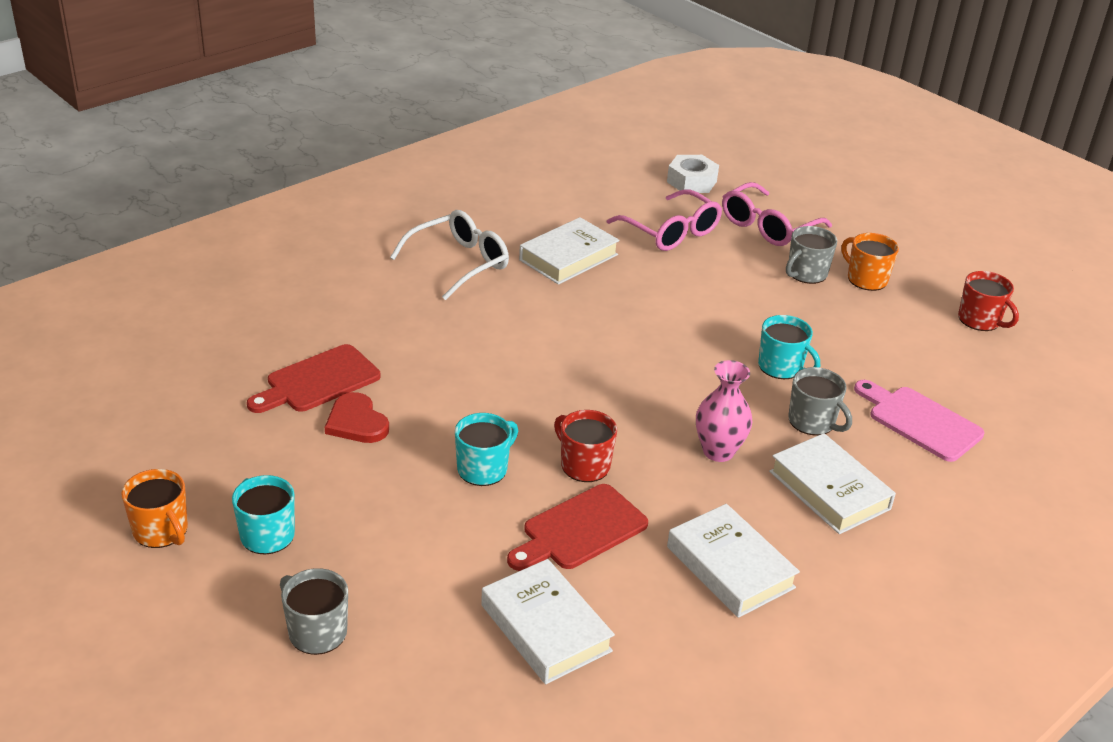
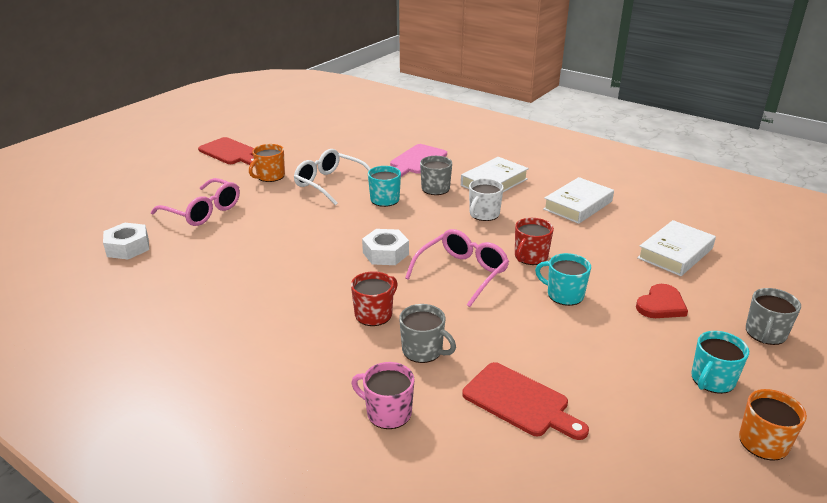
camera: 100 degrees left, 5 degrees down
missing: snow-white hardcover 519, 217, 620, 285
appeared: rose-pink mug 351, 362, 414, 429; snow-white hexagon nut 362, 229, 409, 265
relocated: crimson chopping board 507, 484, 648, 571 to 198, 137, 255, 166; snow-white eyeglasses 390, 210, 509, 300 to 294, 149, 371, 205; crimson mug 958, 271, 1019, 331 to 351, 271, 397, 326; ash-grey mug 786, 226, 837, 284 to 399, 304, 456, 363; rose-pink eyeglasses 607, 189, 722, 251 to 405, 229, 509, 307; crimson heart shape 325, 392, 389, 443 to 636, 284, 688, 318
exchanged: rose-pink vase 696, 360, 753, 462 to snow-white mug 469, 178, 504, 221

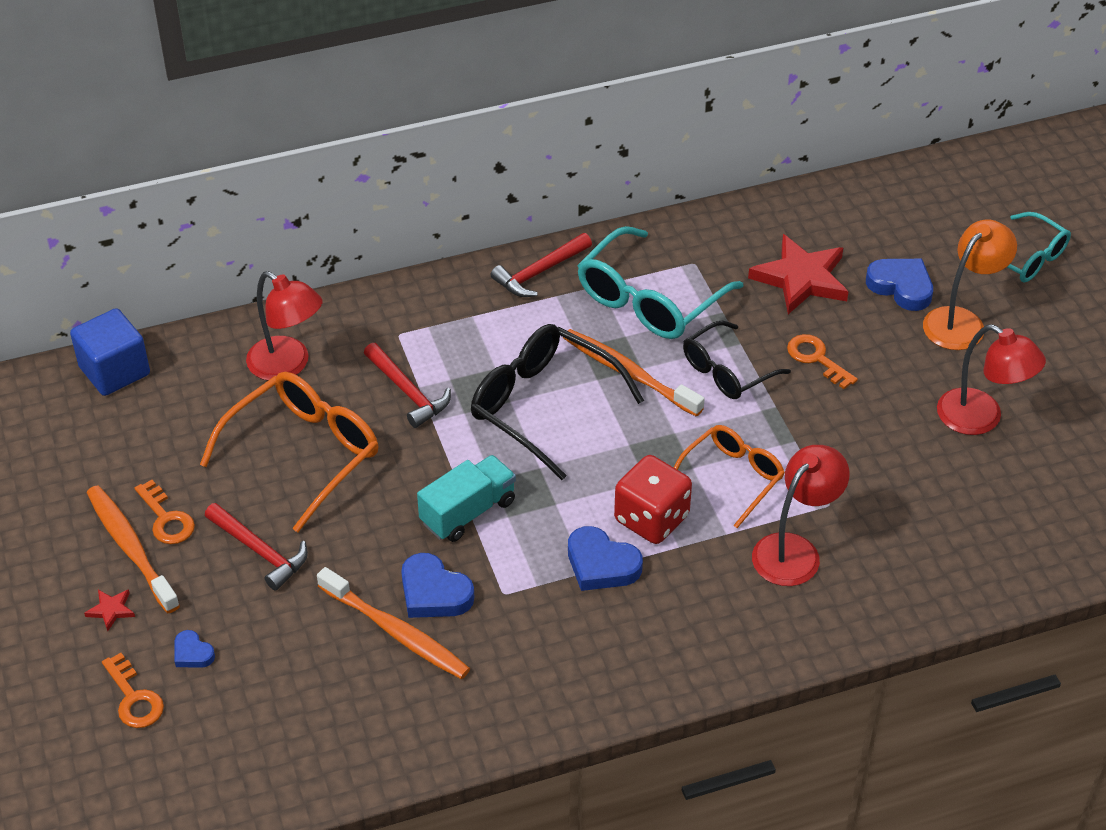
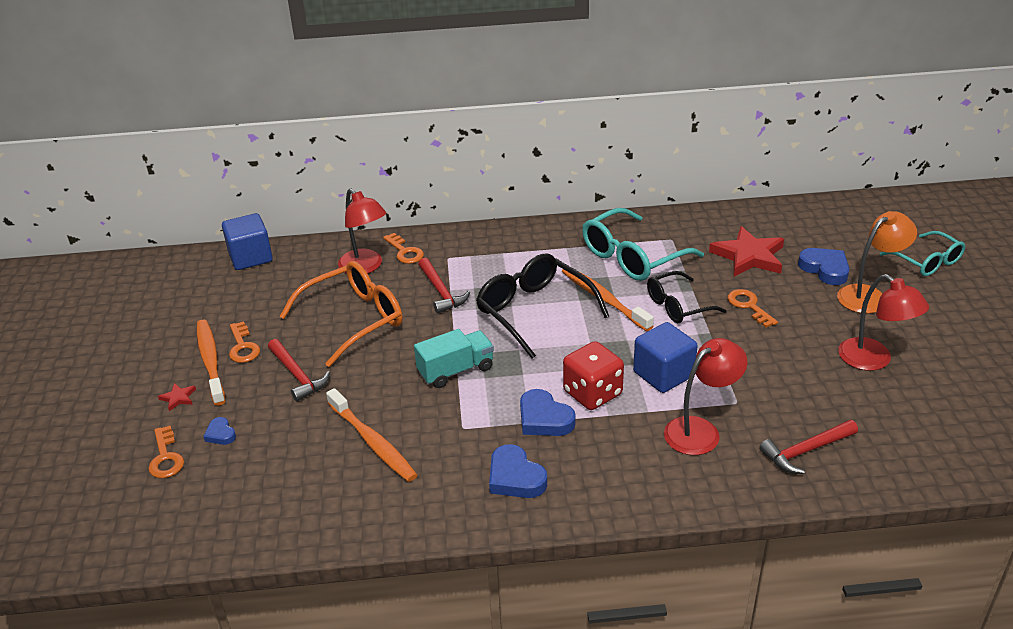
camera: 15 degrees right, 10 degrees down
appeared: orange-coloured door key 383, 233, 424, 264
relocated: royal blue heart shape 401, 553, 474, 618 to 489, 444, 547, 498; crimson hammer 491, 233, 592, 297 to 759, 420, 858, 474
exchanged: orange-coloured eyeglasses 674, 425, 785, 528 to royal blue block 633, 322, 698, 393

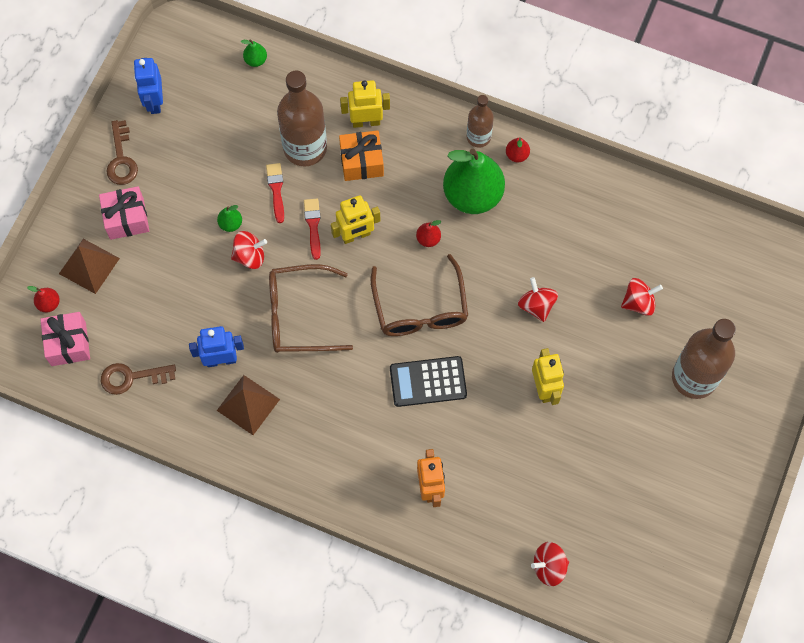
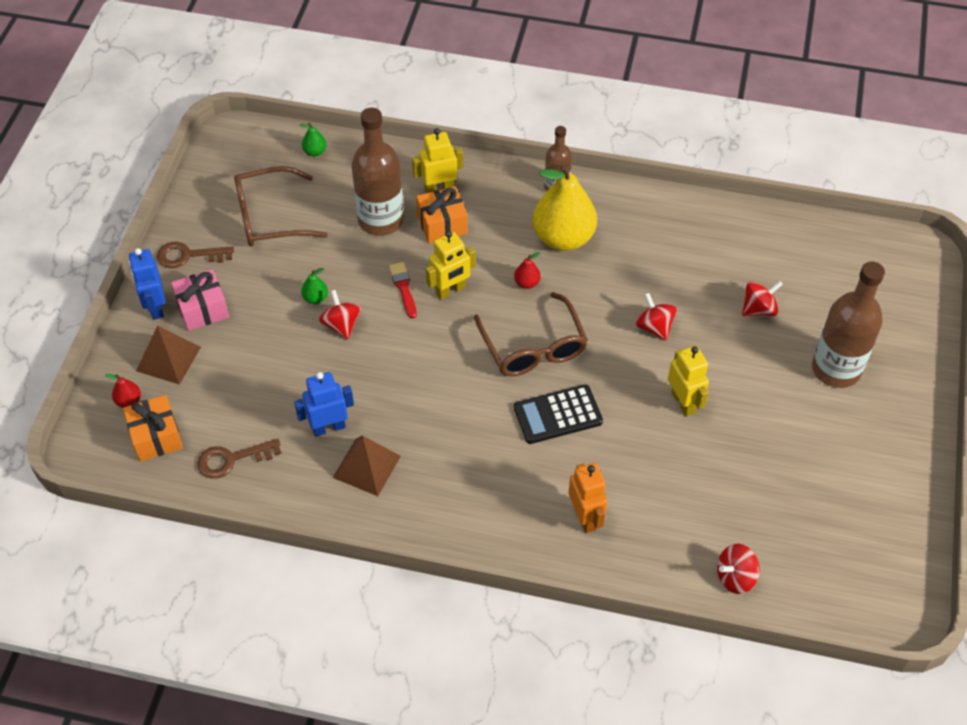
camera: 10 degrees left, 15 degrees down
missing: crimson paintbrush 266, 163, 284, 223; crimson pear fruit 506, 137, 530, 162
relocated: royal blue robot 134, 58, 163, 114 to 129, 248, 166, 320; russet eyeglasses 269, 264, 353, 353 to 234, 166, 328, 247
colour: rose-pink gift 40, 312, 90, 366 to orange-coloured gift 123, 395, 183, 462; leaf-green pear fruit 443, 148, 505, 214 to golden pear fruit 532, 165, 597, 251
spun: russet door key 107, 120, 138, 185 = 157, 242, 234, 268 105 degrees clockwise; crimson spinning top 231, 231, 267, 269 = 319, 290, 361, 340 90 degrees counterclockwise

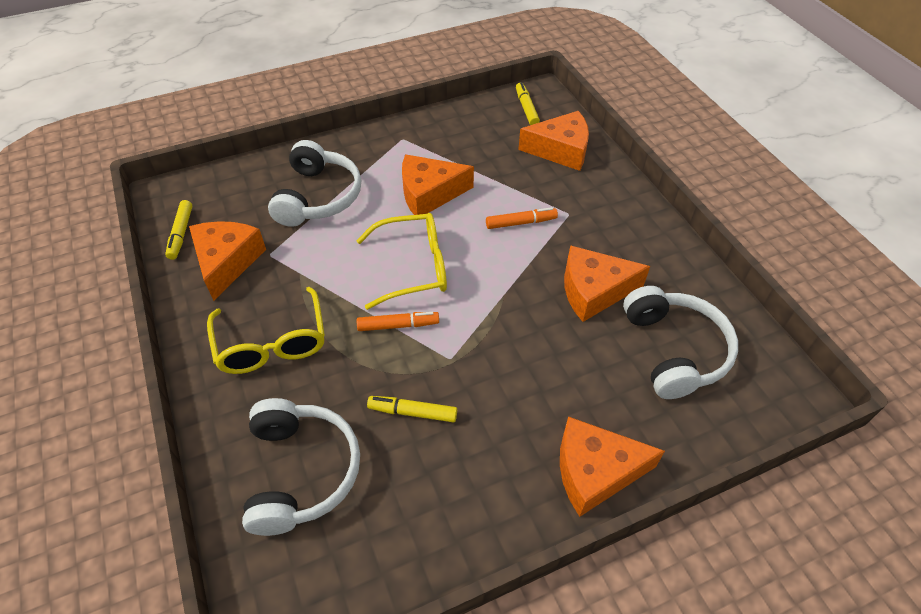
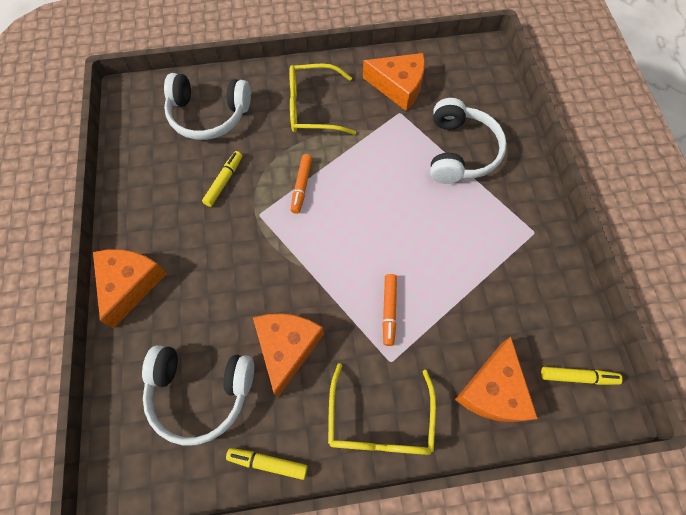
camera: 105 degrees right, 15 degrees up
missing: orange-coloured cheese 402, 154, 474, 215
relocated: golden marker 165, 200, 193, 260 to 226, 448, 308, 480; golden eyeglasses 356, 213, 447, 310 to 328, 363, 436, 455
spun: snow-white headset 268, 140, 361, 227 = 430, 98, 507, 184 105 degrees counterclockwise

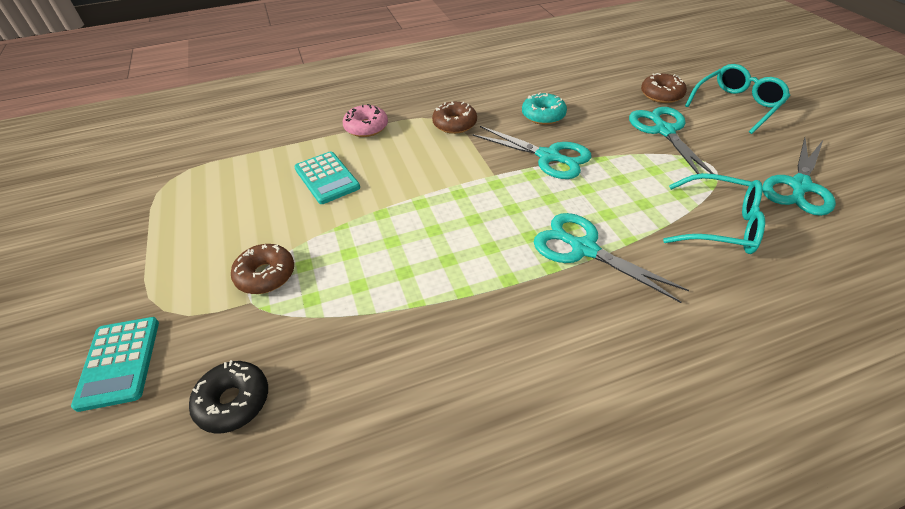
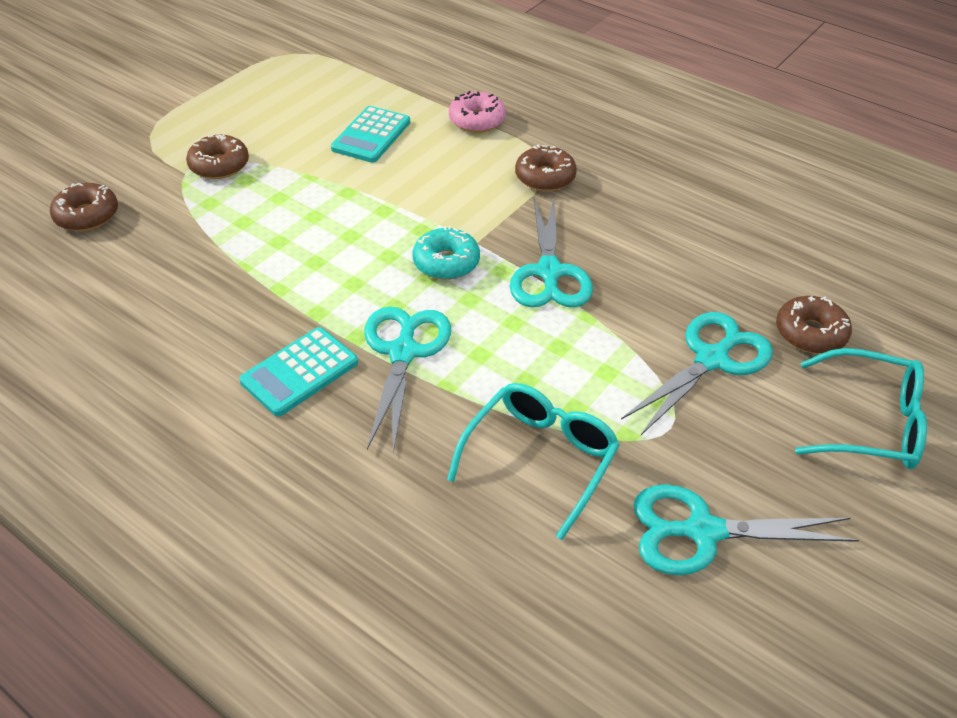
camera: 55 degrees right, 0 degrees up
relocated: aqua calculator 71, 317, 159, 412 to 239, 327, 358, 417; aqua doughnut 522, 93, 567, 125 to 412, 226, 480, 280
colour: jet-black doughnut 189, 360, 268, 434 to russet doughnut 50, 183, 118, 231
spun: aqua eyeglasses 663, 173, 765, 254 = 447, 383, 620, 540 135 degrees counterclockwise

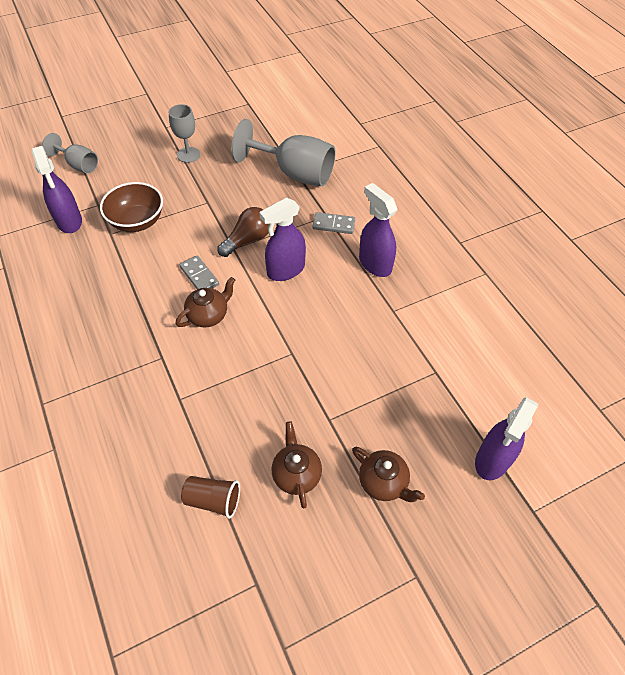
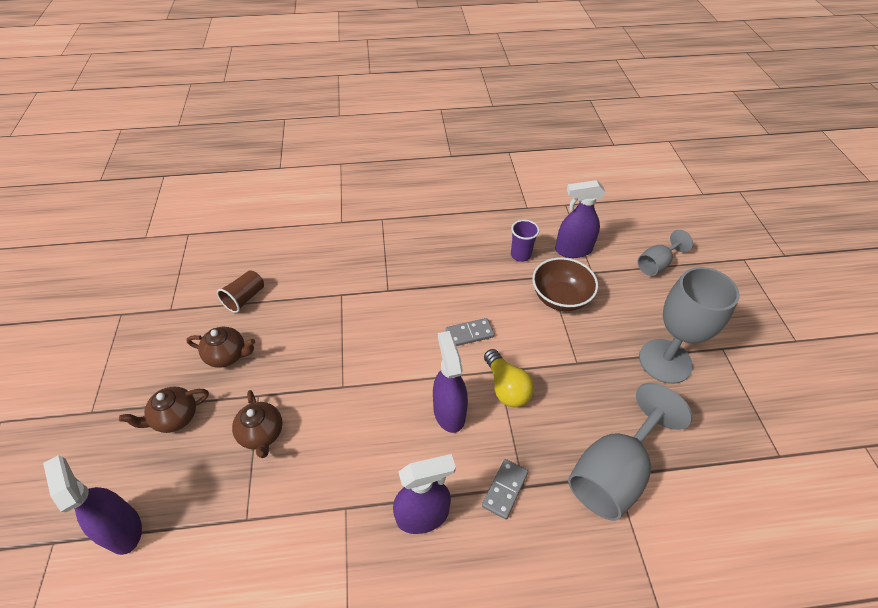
camera: 110 degrees right, 5 degrees down
appeared: royal purple cup 511, 220, 540, 262
relocated: russet china teapot 175, 277, 235, 328 to 232, 390, 283, 458
colour: russet lightbulb 217, 207, 269, 257 to golden lightbulb 484, 349, 534, 407
size: ash-grey goblet 169, 104, 200, 163 = 639, 267, 740, 384 x1.80

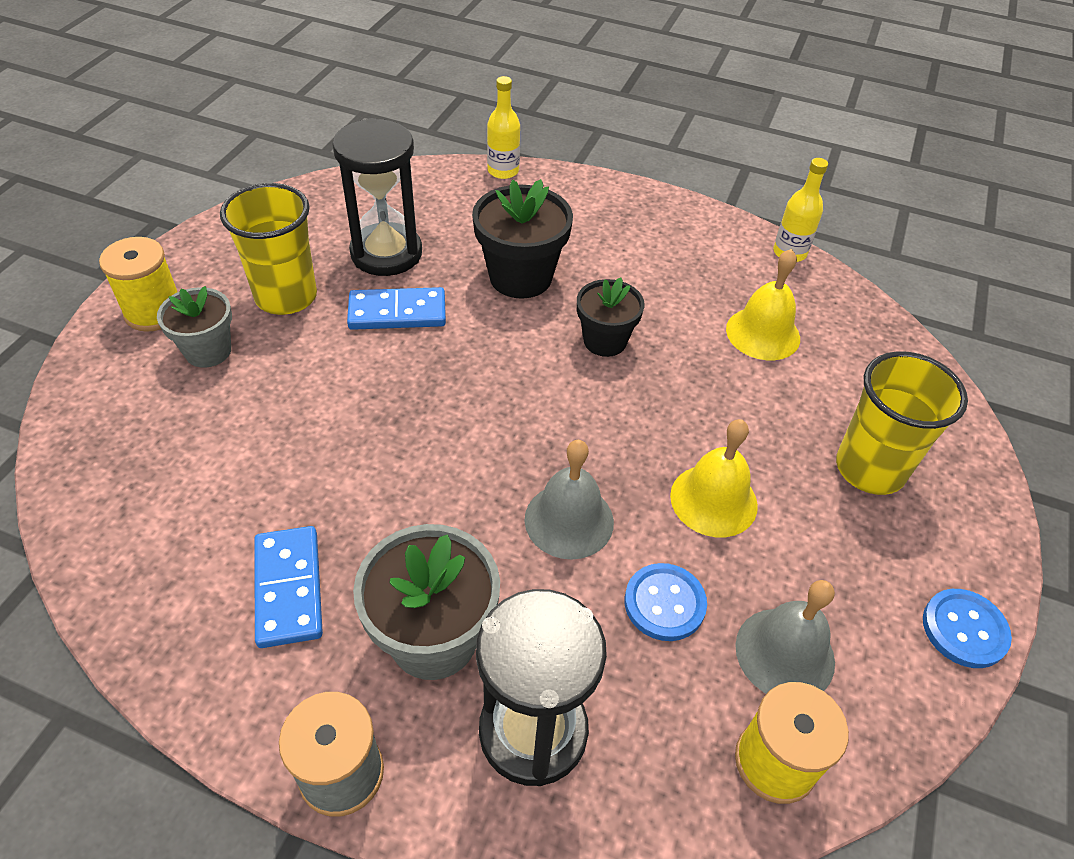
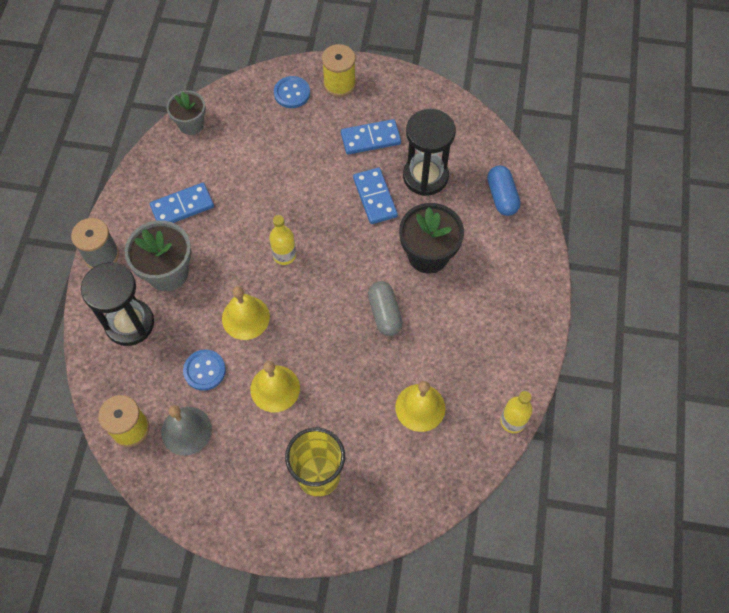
camera: 80 degrees right, 15 degrees up
appeared: royal blue pill shape 487, 165, 521, 216
relocated: ash-grey plant pot 157, 286, 232, 368 to 166, 90, 206, 135; golden flask 487, 76, 520, 179 to 269, 215, 296, 265; royal blue sewing button 923, 589, 1012, 668 to 274, 76, 310, 108
exchanged: golden cup 220, 183, 317, 315 to royal blue domino piece 341, 119, 401, 155; jet-black plant pot 577, 278, 645, 357 to ash-grey pill shape 368, 281, 403, 336
colour: ash-grey school bell 525, 440, 614, 560 to golden school bell 222, 286, 270, 340

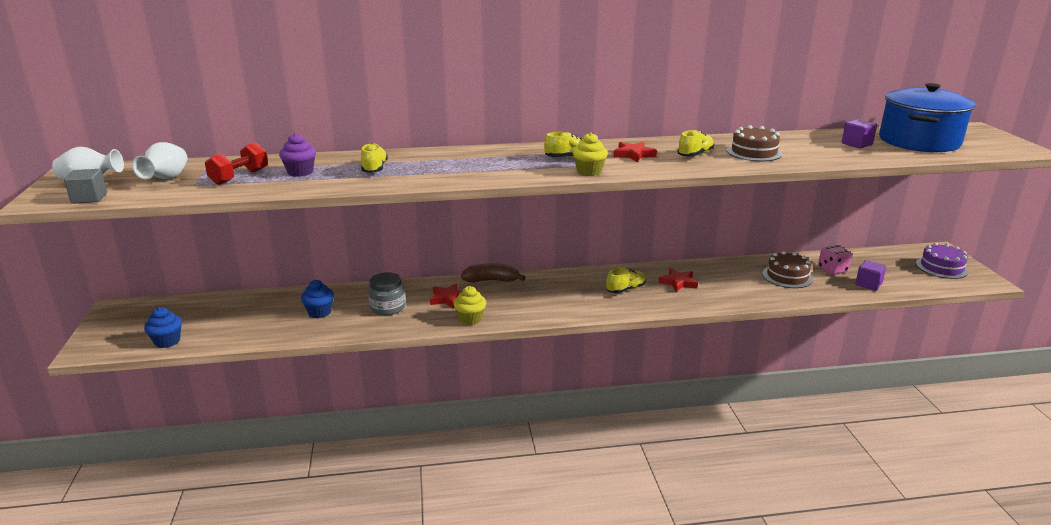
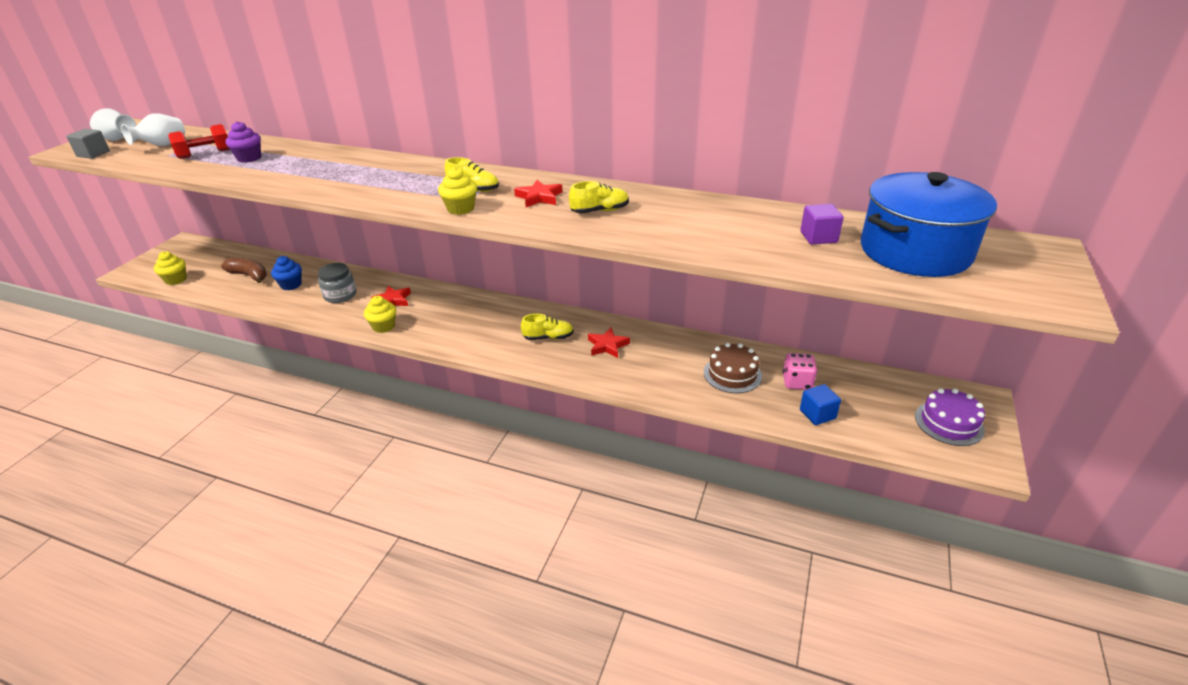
camera: 30 degrees right, 10 degrees up
missing: golden lace-up shoe 361, 143, 388, 173; russet gateau 727, 125, 782, 161
relocated: russet banana 461, 263, 526, 283 to 221, 258, 267, 283
colour: royal blue fairy cake 144, 307, 182, 348 to golden fairy cake 154, 251, 187, 285; royal purple block 855, 260, 886, 291 to royal blue block 800, 384, 841, 425

